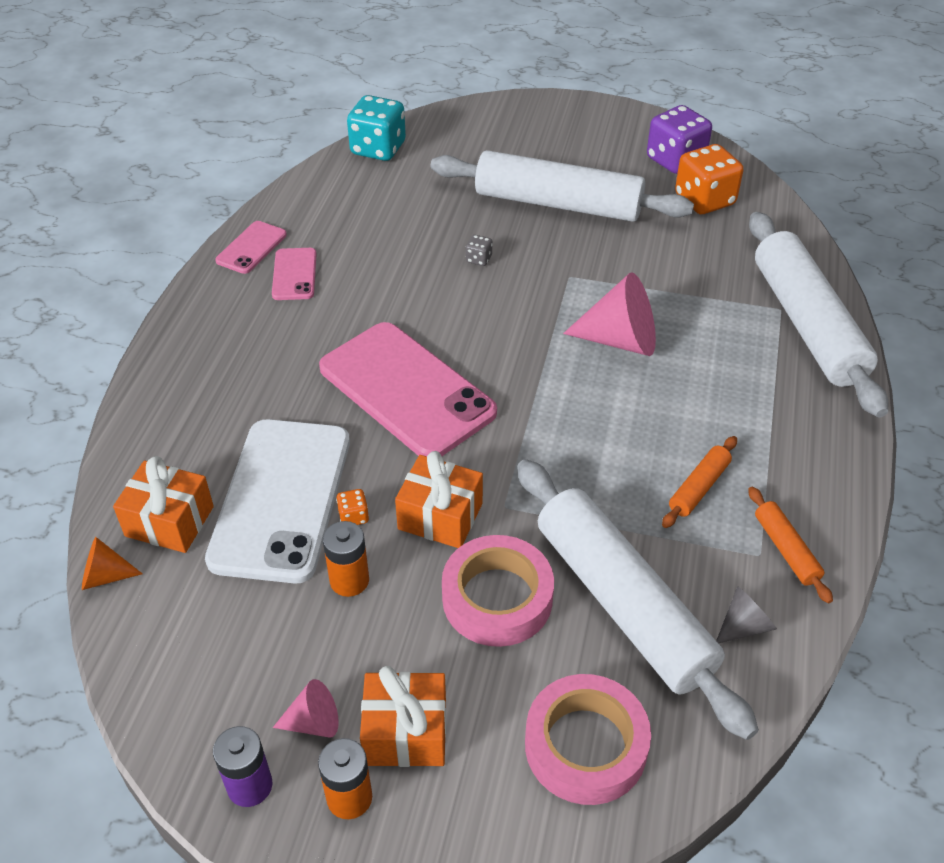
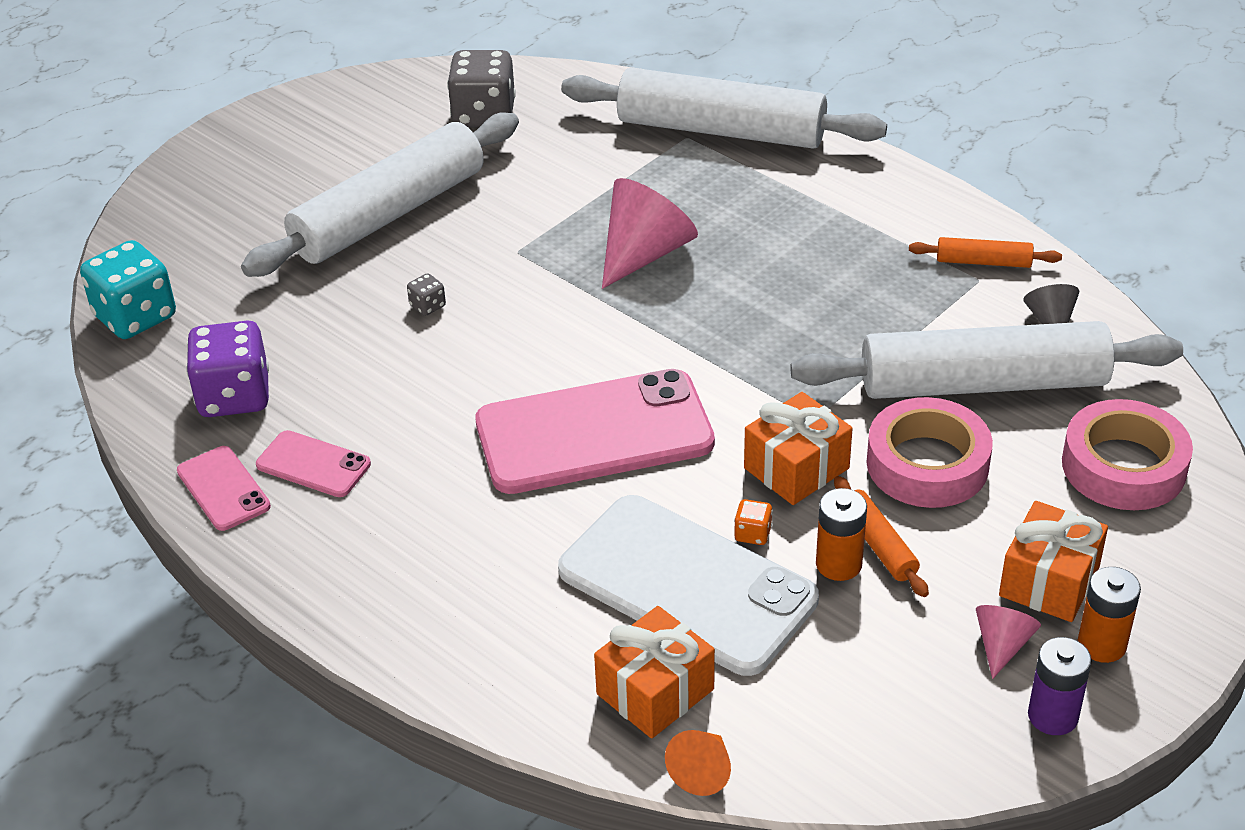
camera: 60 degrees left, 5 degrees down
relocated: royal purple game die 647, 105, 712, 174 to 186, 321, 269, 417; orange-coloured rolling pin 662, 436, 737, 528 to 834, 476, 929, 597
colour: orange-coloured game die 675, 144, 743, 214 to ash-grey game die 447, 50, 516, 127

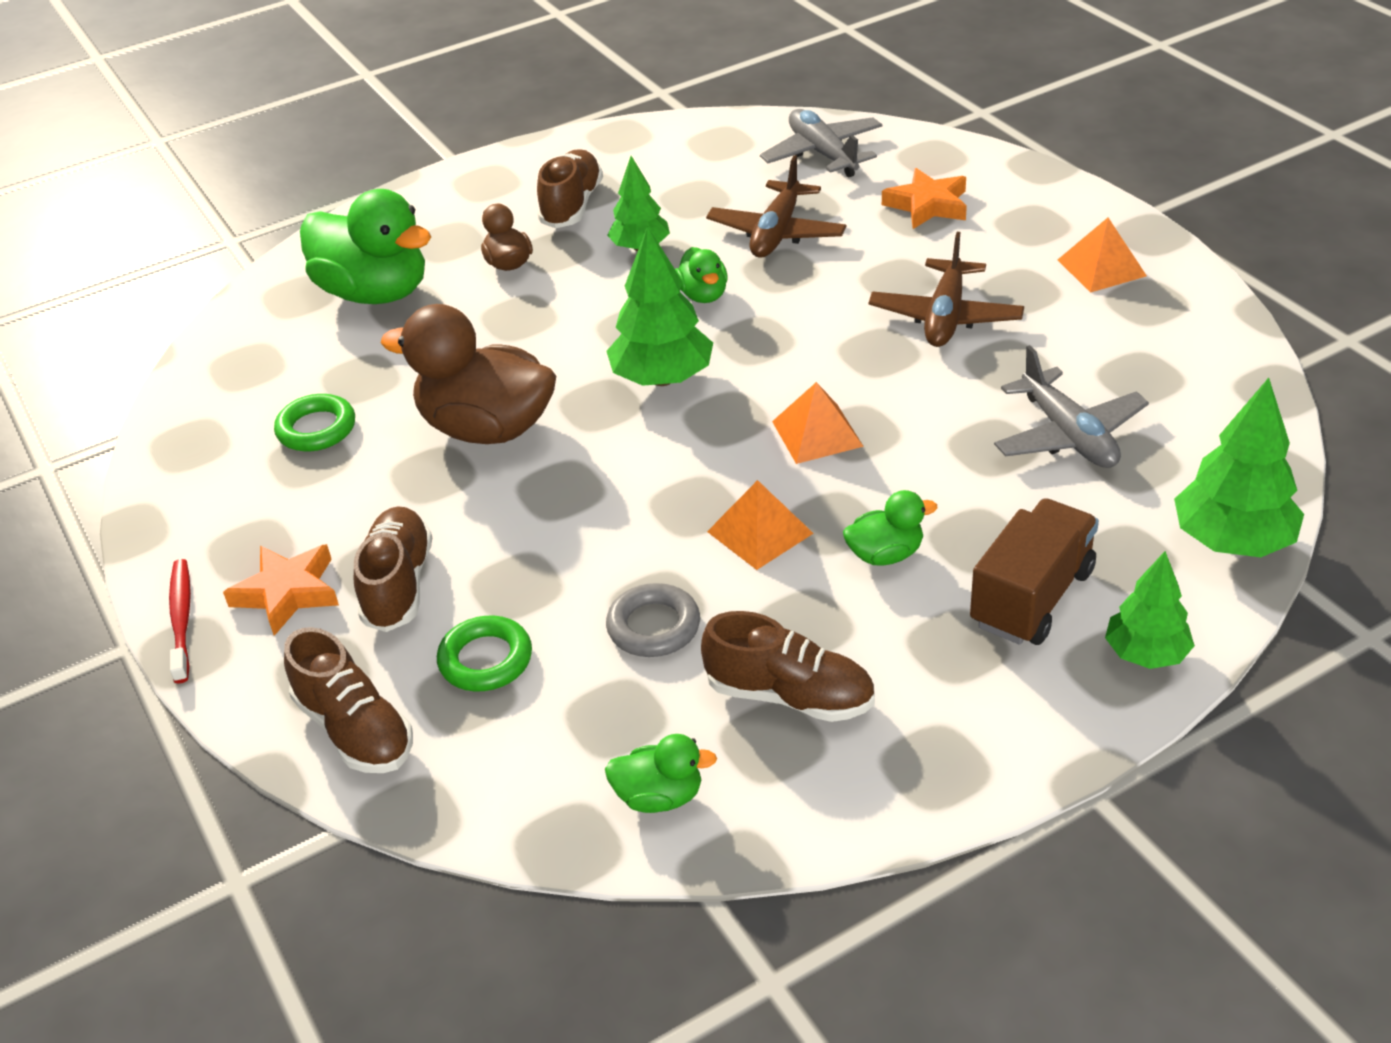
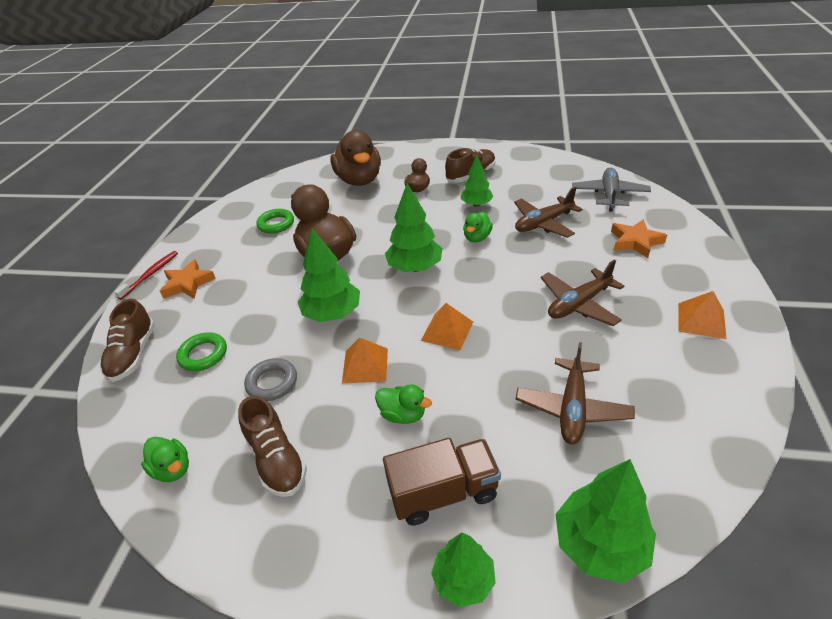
camera: 40 degrees right, 0 degrees up
missing: russet lace-up shoe 354, 506, 432, 632
appeared: leaf-green tree 298, 228, 360, 322
colour: leaf-green duck 300, 189, 431, 304 to russet duck 330, 130, 381, 186; ash-grey toy plane 994, 345, 1149, 468 to russet toy plane 516, 342, 635, 444

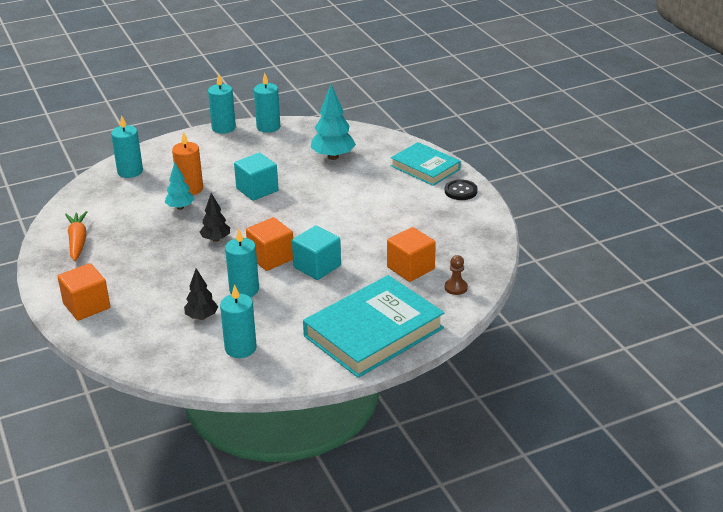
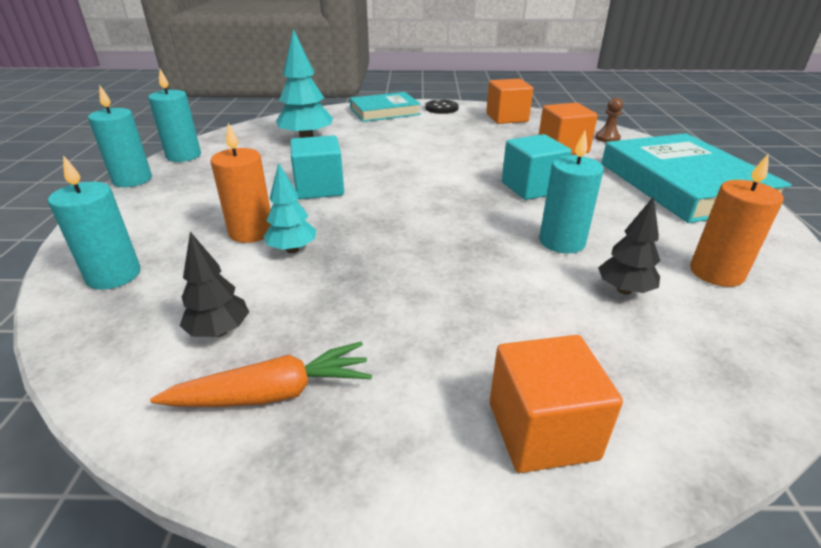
camera: 65 degrees left, 0 degrees up
relocated: jet-black tree 200, 193, 230, 242 to 180, 232, 249, 337; orange-coloured block 246, 217, 293, 271 to 486, 79, 533, 124
colour: aqua candle 220, 284, 257, 358 to orange-coloured candle 690, 153, 784, 287
spun: orange-coloured carrot 65, 211, 87, 261 = 150, 342, 372, 407 150 degrees clockwise

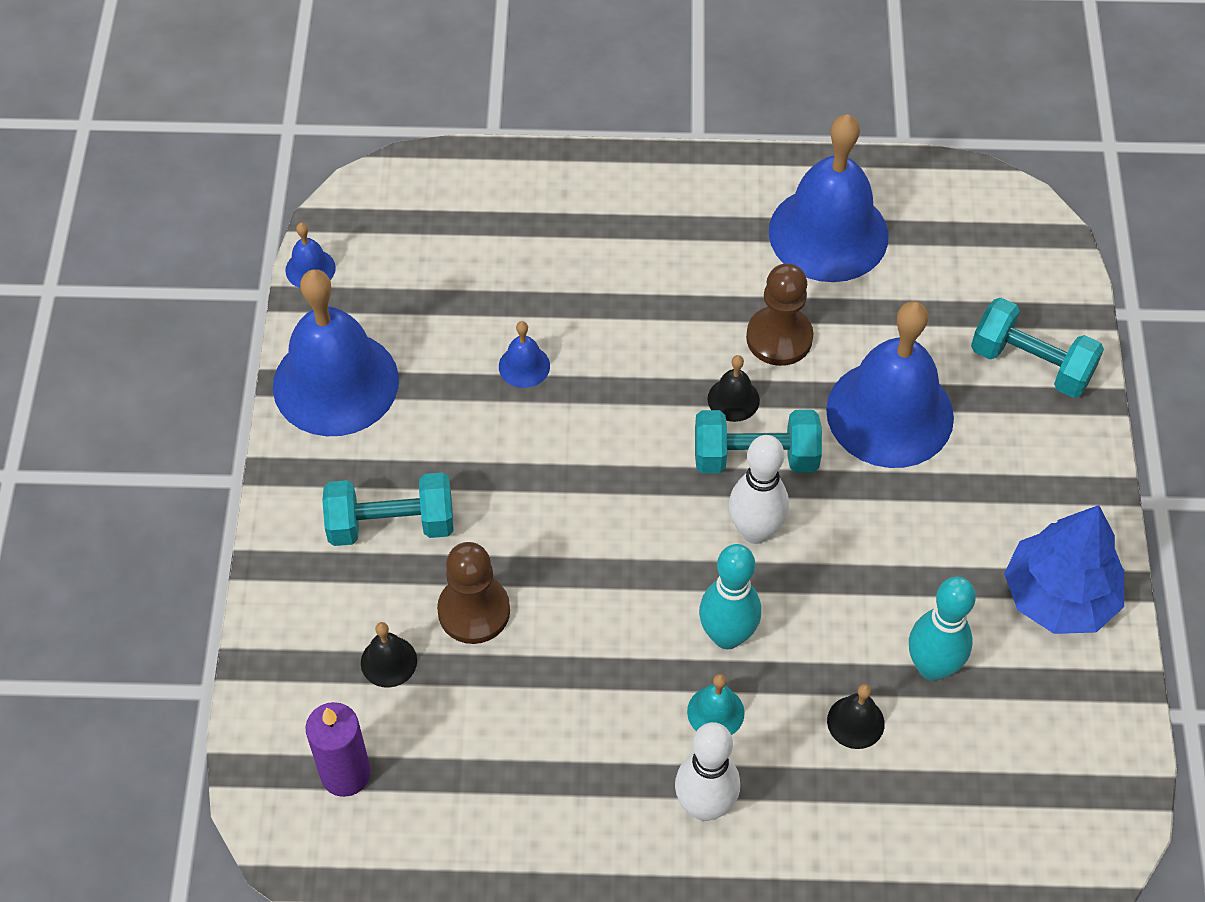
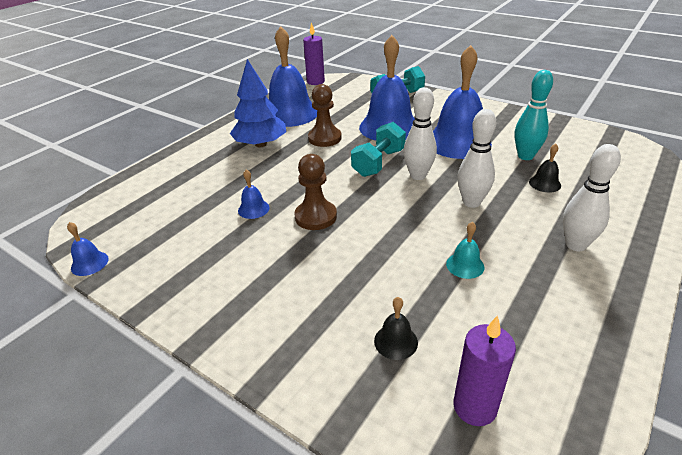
camera: 55 degrees left, 20 degrees down
missing: aqua free weight 322, 472, 454, 546; jet-black school bell 708, 355, 760, 422
appeared: royal purple candle 303, 22, 325, 85
relocated: royal blue tree 1004, 505, 1124, 634 to 230, 59, 286, 147; russet chess pawn 437, 542, 510, 644 to 294, 154, 337, 230; royal blue school bell 273, 269, 399, 436 to 433, 45, 492, 159; aqua school bell 687, 674, 745, 735 to 446, 222, 484, 279
colour: aqua bowling pin 699, 544, 761, 649 to snow-white bowling pin 458, 109, 496, 208

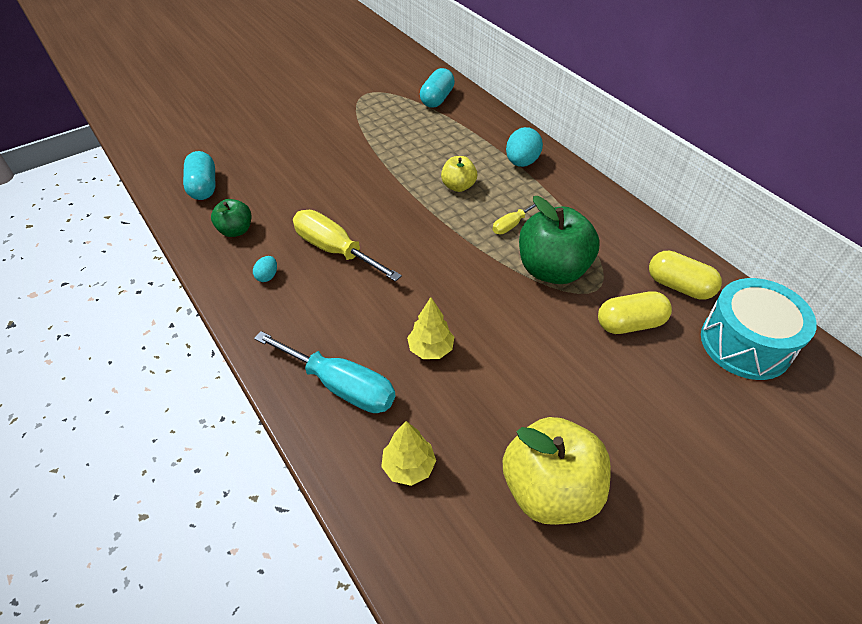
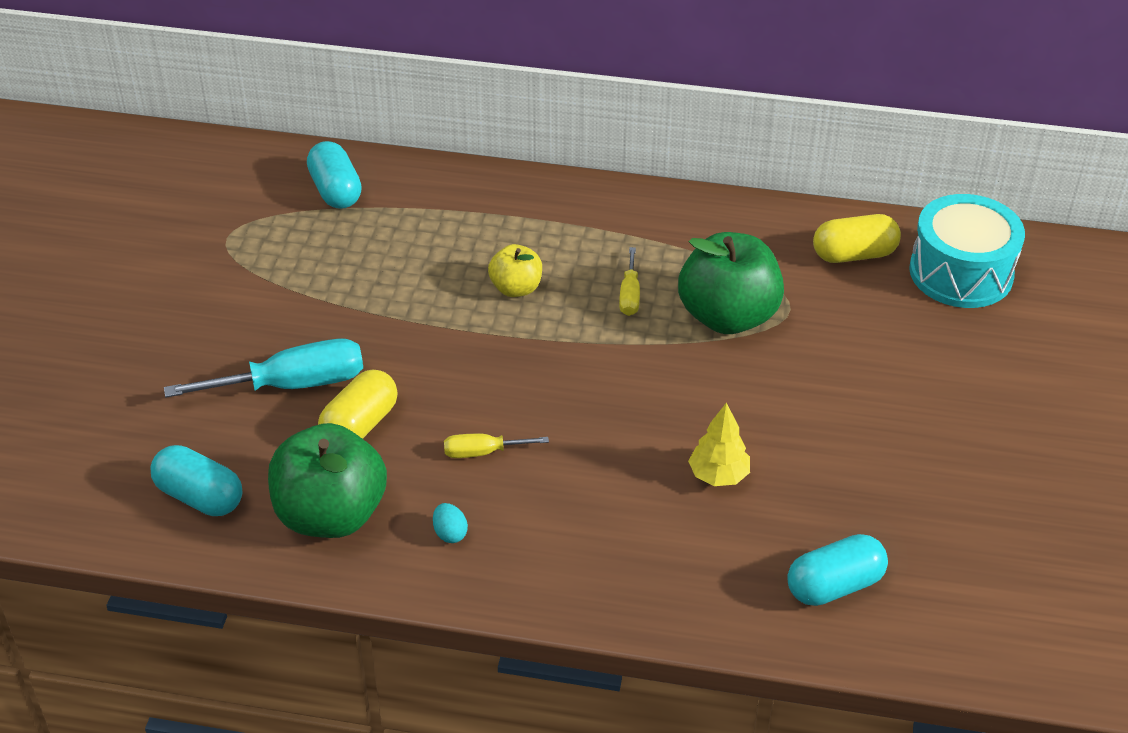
camera: 45 degrees left, 5 degrees down
missing: golden apple fruit 503, 417, 611, 525; aqua egg shape 506, 127, 543, 167
relocated: aqua screwdriver 254, 331, 395, 413 to 164, 338, 363, 398; golden pill shape 598, 291, 672, 334 to 318, 370, 398, 439
exchanged: golden tree 381, 421, 436, 486 to aqua pill shape 787, 534, 888, 606
size: leaf-green apple fruit 211, 199, 251, 237 = 268, 423, 387, 538 x1.88; golden screwdriver 293, 210, 402, 282 = 444, 434, 549, 458 x0.52

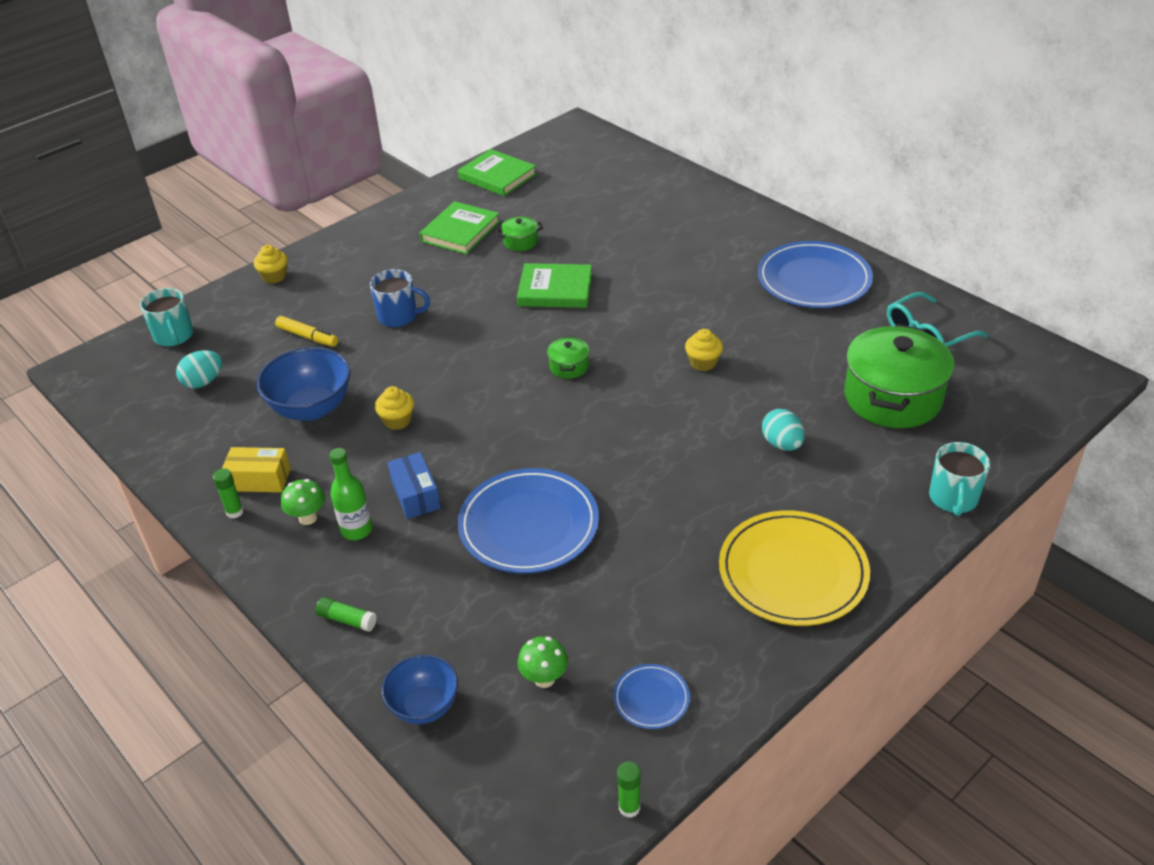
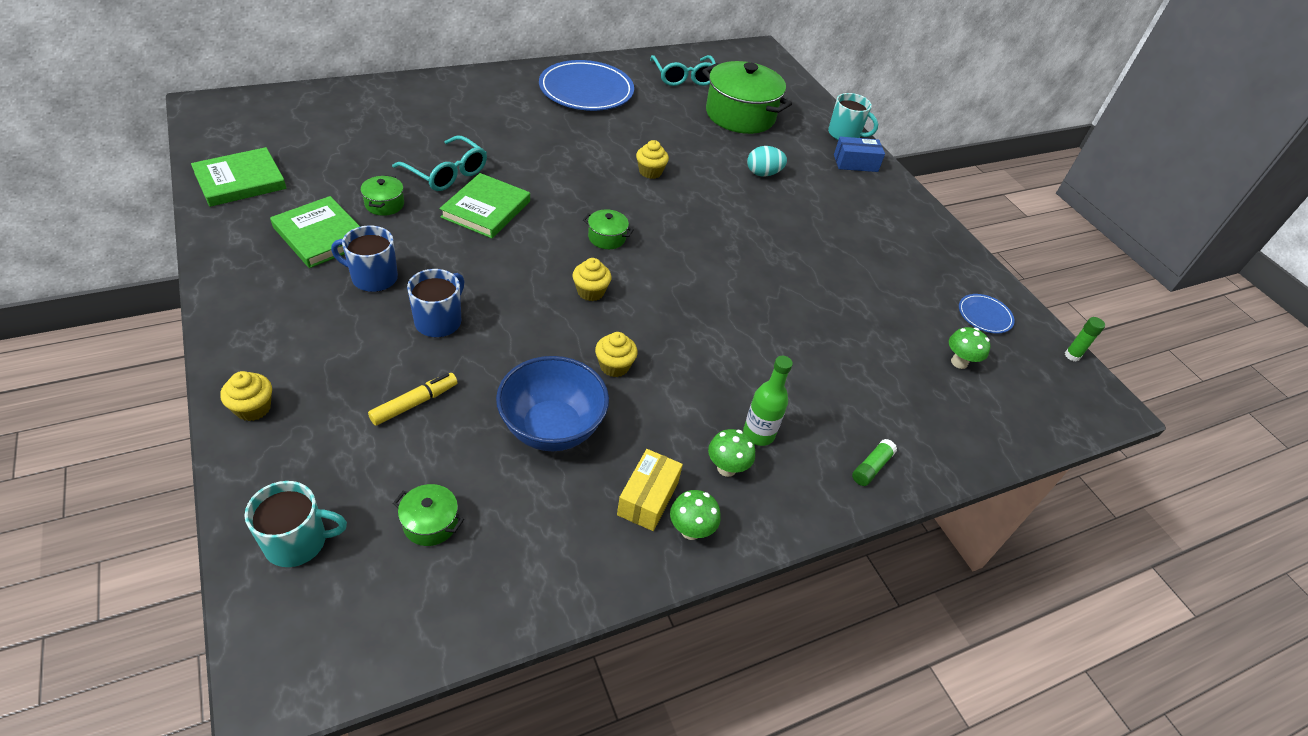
camera: 80 degrees left, 5 degrees up
missing: royal blue deep dish 382, 655, 458, 724; royal blue dinner plate 457, 468, 599, 574; golden dinner plate 719, 510, 870, 626
appeared: royal blue mug 331, 225, 398, 292; aqua eyeglasses 392, 135, 487, 191; golden fairy cake 572, 258, 612, 301
relocated: royal blue box 387, 452, 441, 519 to 834, 137, 885, 172
exchanged: aqua egg shape 176, 350, 222, 388 to leaf-green stockpot 393, 484, 464, 546; leaf-green glue 213, 469, 244, 518 to leaf-green fungus 670, 490, 721, 540

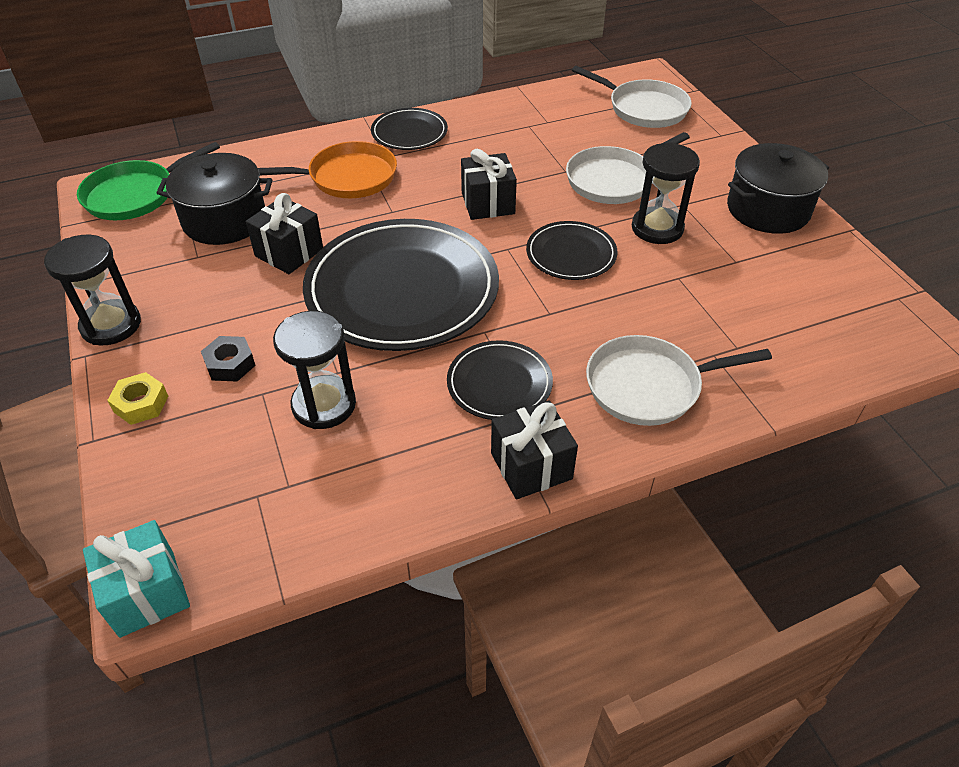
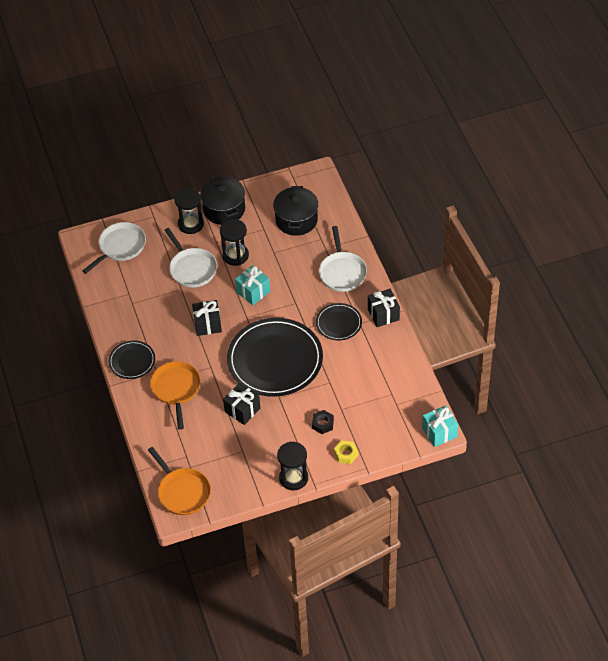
camera: 85 degrees left, 5 degrees up
relocated: jet-black sand timer 273, 311, 356, 429 to 174, 188, 204, 234; jet-black stockpot 157, 153, 272, 245 to 273, 186, 318, 236
exchanged: jet-black dinner plate 526, 221, 618, 280 to aqua gift 235, 265, 270, 305
colour: leaf-green skillet 77, 142, 220, 220 to orange-coloured skillet 148, 447, 211, 515

